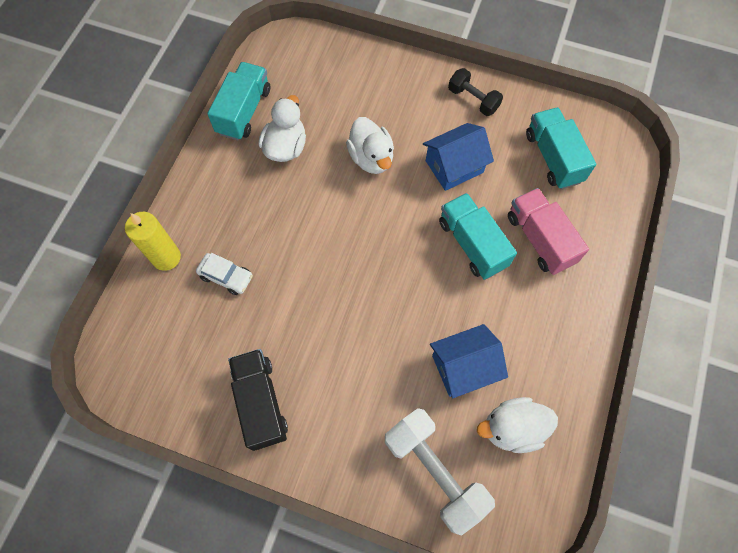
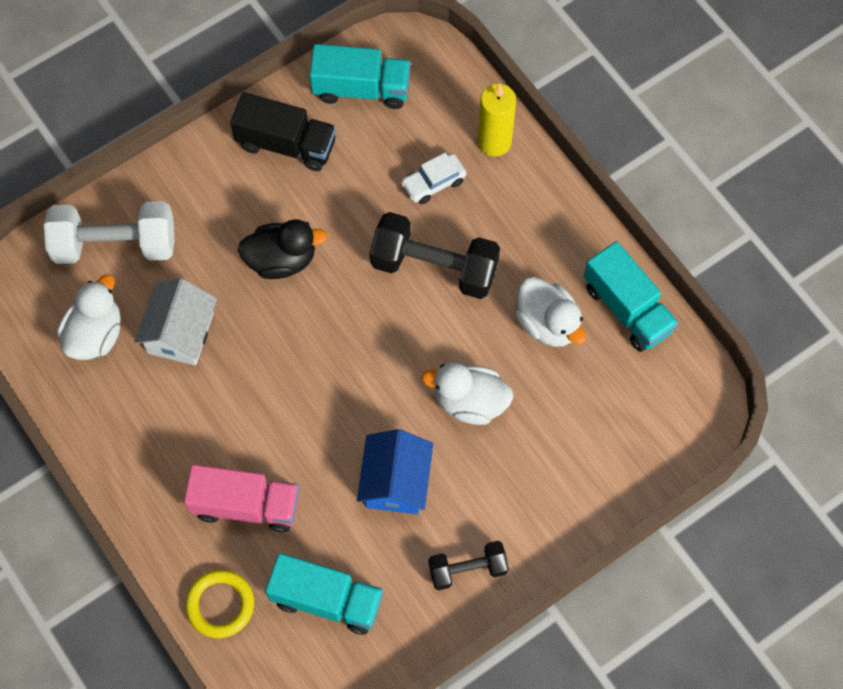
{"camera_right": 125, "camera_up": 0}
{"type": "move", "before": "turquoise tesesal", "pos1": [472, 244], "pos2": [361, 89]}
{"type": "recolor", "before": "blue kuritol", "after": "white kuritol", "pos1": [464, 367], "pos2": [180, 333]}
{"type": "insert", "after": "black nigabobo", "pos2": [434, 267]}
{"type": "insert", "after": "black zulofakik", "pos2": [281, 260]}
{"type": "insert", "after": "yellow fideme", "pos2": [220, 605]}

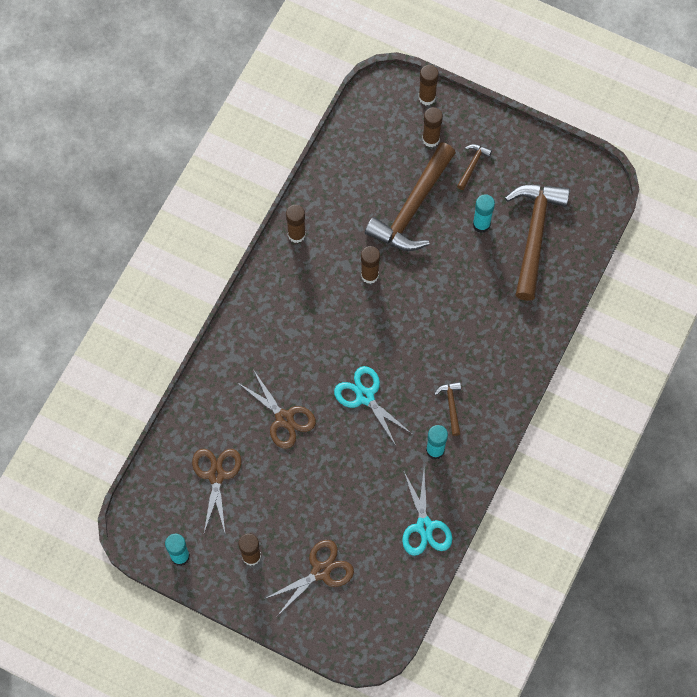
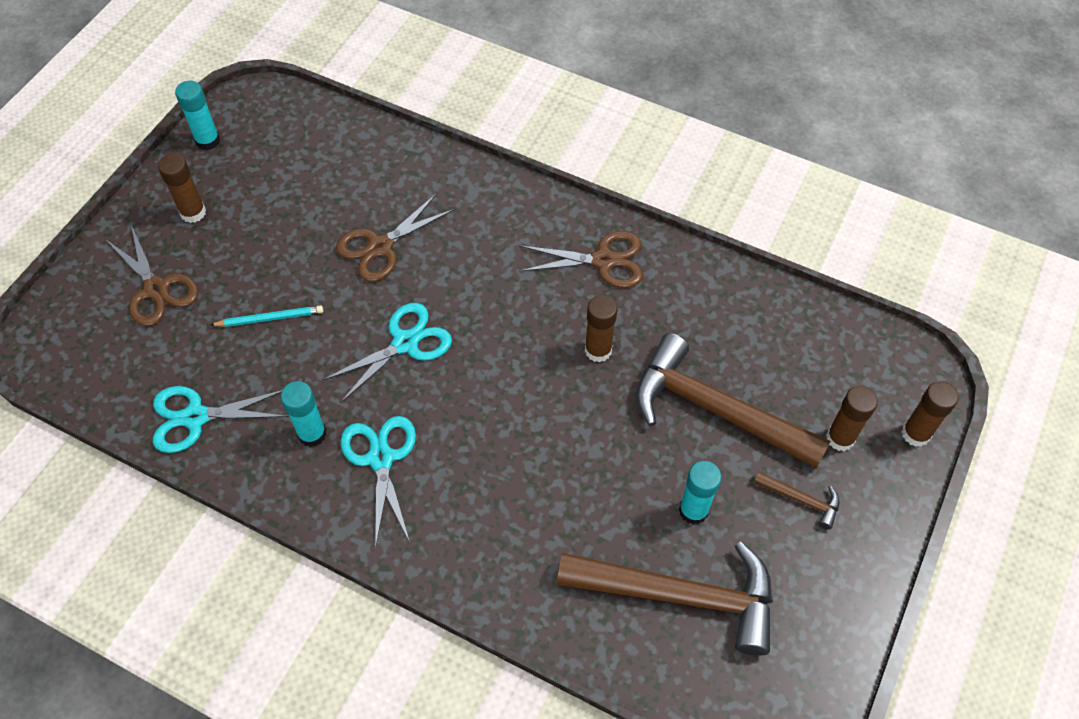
{"camera_right": 90, "camera_up": -10}
{"type": "delete", "before": "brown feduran", "pos1": [296, 234]}
{"type": "replace", "before": "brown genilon", "after": "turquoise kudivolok", "pos1": [451, 406], "pos2": [381, 458]}
{"type": "move", "before": "brown kudivolok", "pos1": [216, 475], "pos2": [604, 261]}
{"type": "insert", "after": "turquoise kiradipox", "pos2": [270, 318]}

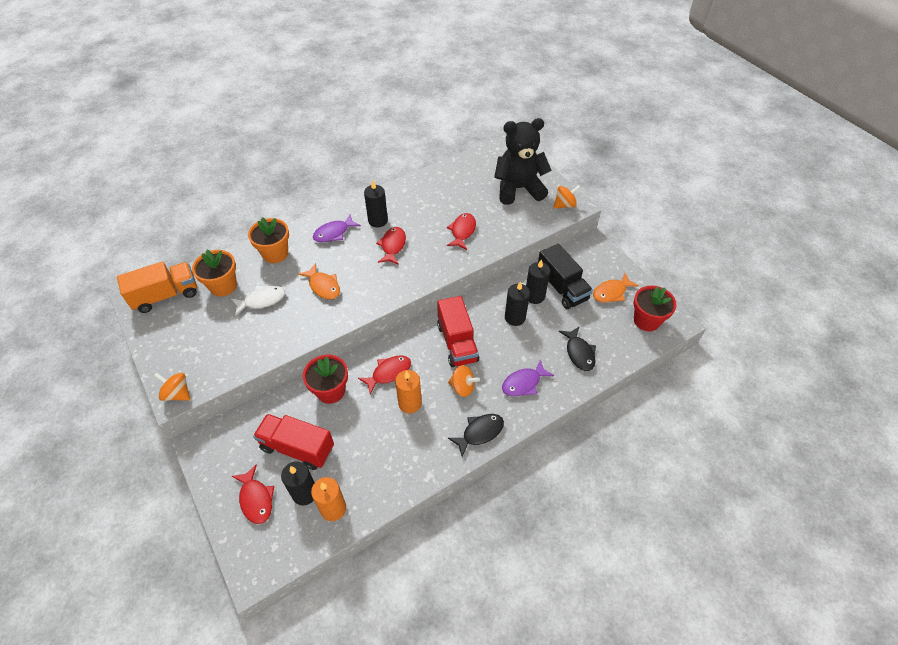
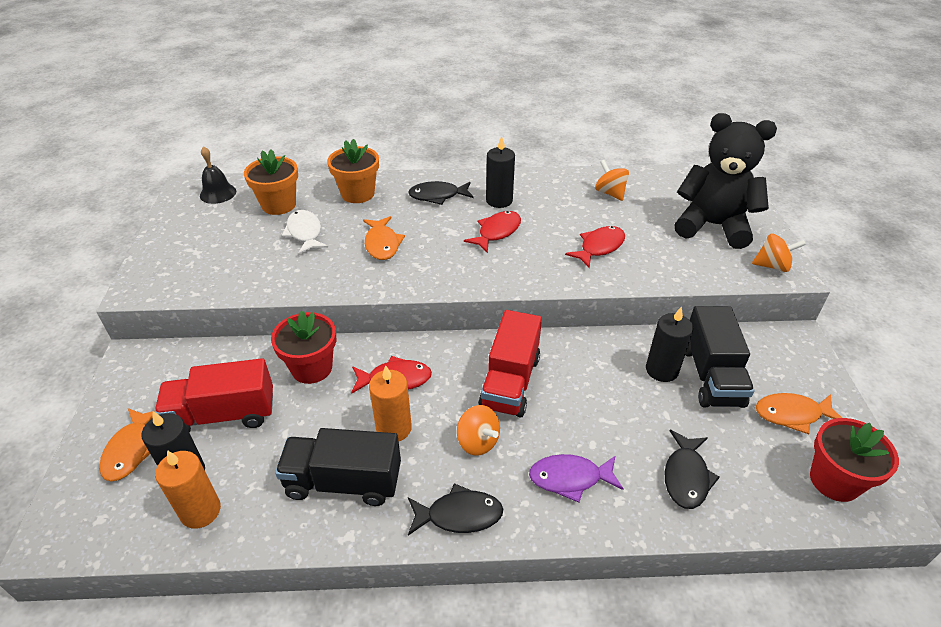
{"camera_right": 30, "camera_up": -10}
{"type": "recolor", "before": "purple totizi", "after": "black totizi", "pos1": [334, 233], "pos2": [438, 196]}
{"type": "replace", "before": "orange tesesal", "after": "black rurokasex", "pos1": [166, 295], "pos2": [218, 193]}
{"type": "delete", "before": "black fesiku", "pos1": [515, 317]}
{"type": "rotate", "before": "white totizi", "pos1": [262, 300], "pos2": [305, 233], "turn": -120}
{"type": "move", "before": "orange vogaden", "pos1": [177, 393], "pos2": [610, 193]}
{"type": "rotate", "before": "red tesesal", "pos1": [297, 448], "pos2": [223, 415], "turn": -60}
{"type": "recolor", "before": "red totizi", "after": "orange totizi", "pos1": [256, 499], "pos2": [131, 450]}
{"type": "insert", "after": "black tesesal", "pos2": [344, 482]}

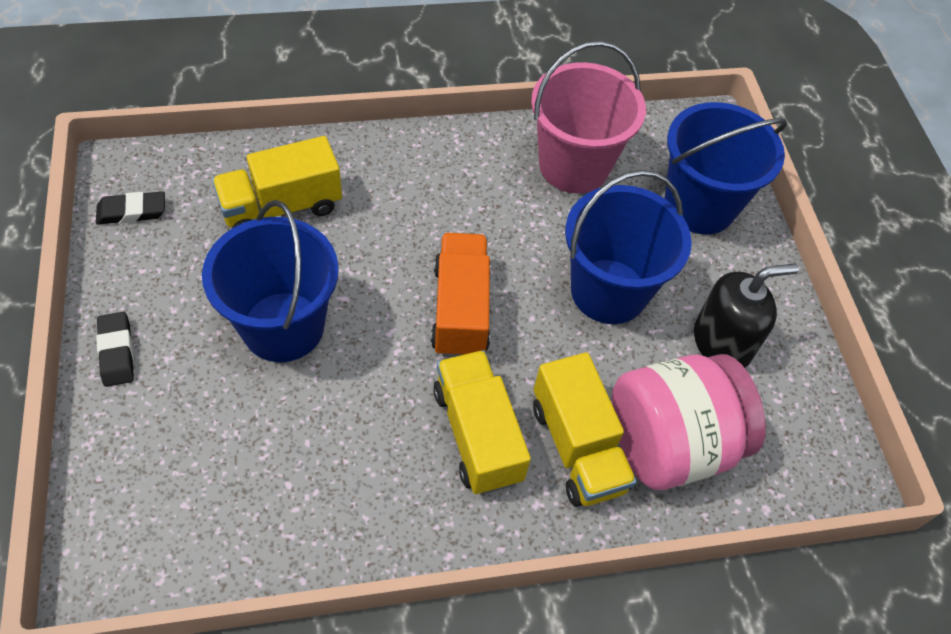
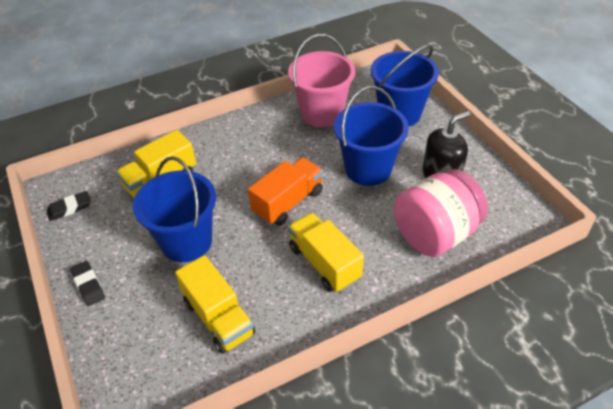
{"camera_right": -10, "camera_up": -10}
{"type": "rotate", "before": "orange tesesal", "pos1": [460, 310], "pos2": [288, 202], "turn": 60}
{"type": "move", "before": "yellow tesesal", "pos1": [577, 447], "pos2": [218, 318]}

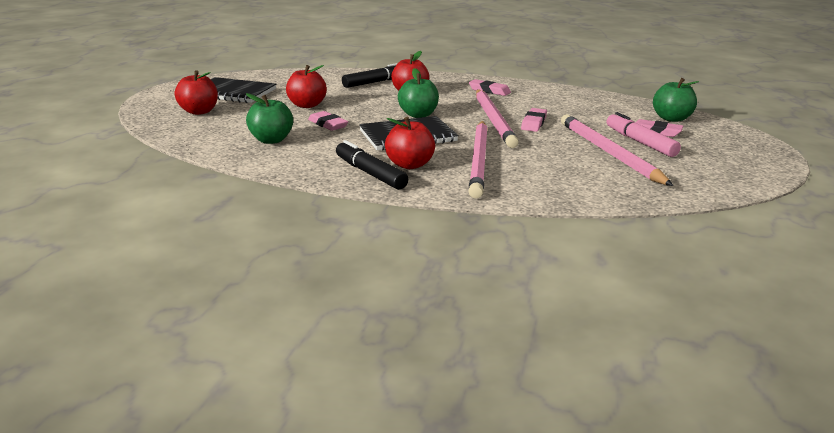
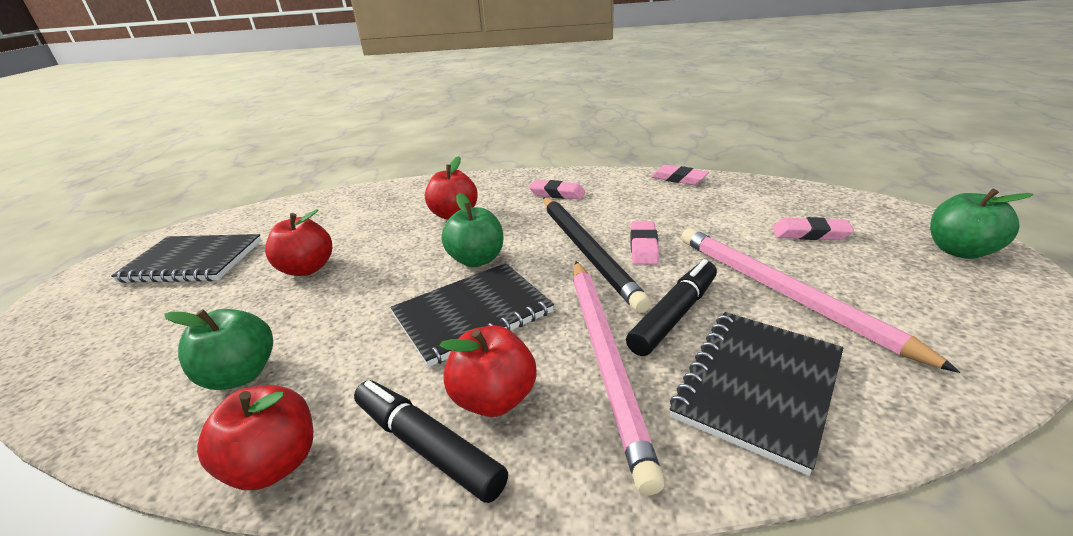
{"camera_right": -10, "camera_up": 5}
{"type": "move", "before": "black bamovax", "pos1": [375, 82], "pos2": [674, 315]}
{"type": "move", "before": "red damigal", "pos1": [199, 111], "pos2": [275, 464]}
{"type": "move", "before": "green damigal", "pos1": [671, 118], "pos2": [959, 251]}
{"type": "recolor", "before": "pink kiradipox", "after": "black kiradipox", "pos1": [494, 120], "pos2": [587, 251]}
{"type": "move", "before": "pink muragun", "pos1": [328, 124], "pos2": [679, 179]}
{"type": "delete", "before": "pink bamovax", "pos1": [640, 142]}
{"type": "insert", "after": "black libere", "pos2": [758, 386]}

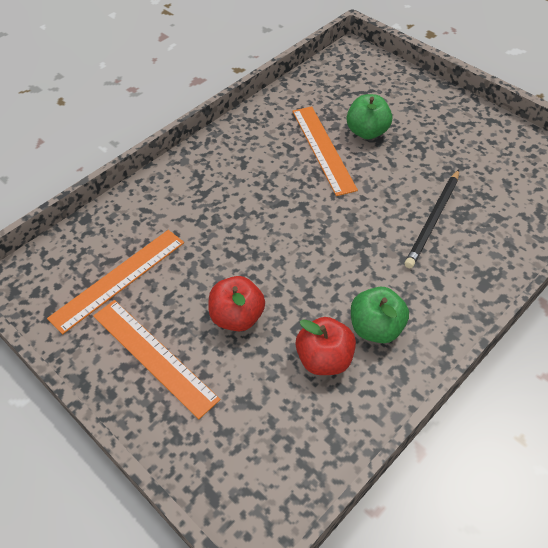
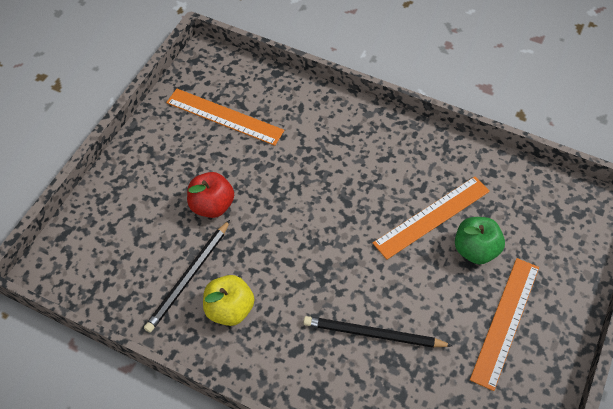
{"camera_right": 70, "camera_up": 5}
{"type": "recolor", "before": "green damigal", "after": "yellow damigal", "pos1": [376, 328], "pos2": [230, 309]}
{"type": "move", "before": "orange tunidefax", "pos1": [154, 356], "pos2": [505, 321]}
{"type": "replace", "before": "red damigal", "after": "black kiradipox", "pos1": [324, 359], "pos2": [188, 277]}

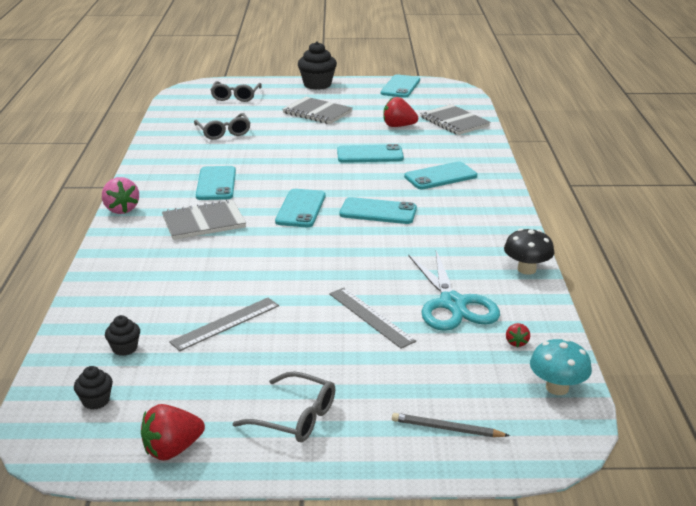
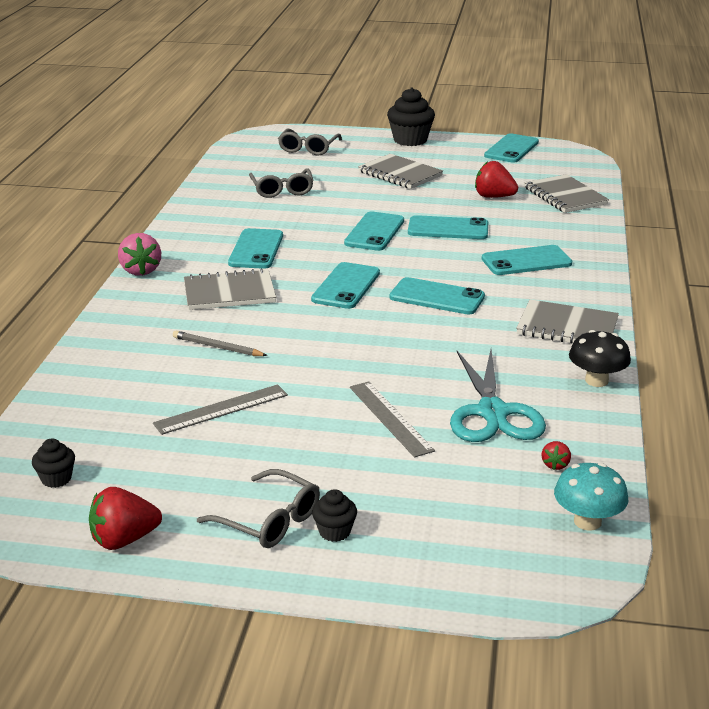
{"camera_right": 10, "camera_up": 0}
{"type": "move", "before": "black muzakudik", "pos1": [125, 348], "pos2": [334, 531]}
{"type": "move", "before": "grey kiradipox", "pos1": [447, 429], "pos2": [217, 347]}
{"type": "insert", "after": "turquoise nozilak", "pos2": [374, 232]}
{"type": "insert", "after": "grey libere", "pos2": [567, 327]}

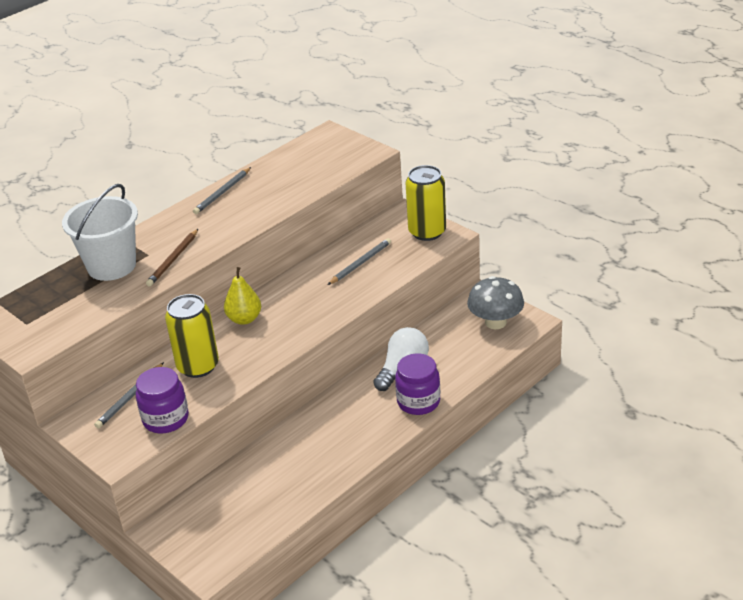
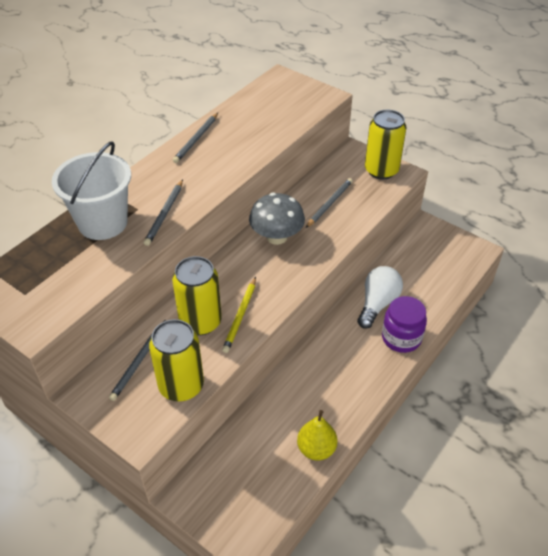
{"camera_right": -10, "camera_up": 10}
{"type": "recolor", "before": "brown kiradipox", "after": "grey kiradipox", "pos1": [173, 260], "pos2": [165, 214]}
{"type": "move", "before": "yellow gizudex", "pos1": [244, 319], "pos2": [316, 449]}
{"type": "move", "before": "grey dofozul", "pos1": [495, 322], "pos2": [276, 237]}
{"type": "replace", "before": "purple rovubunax", "after": "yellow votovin", "pos1": [166, 419], "pos2": [181, 386]}
{"type": "insert", "after": "yellow kiradipox", "pos2": [240, 316]}

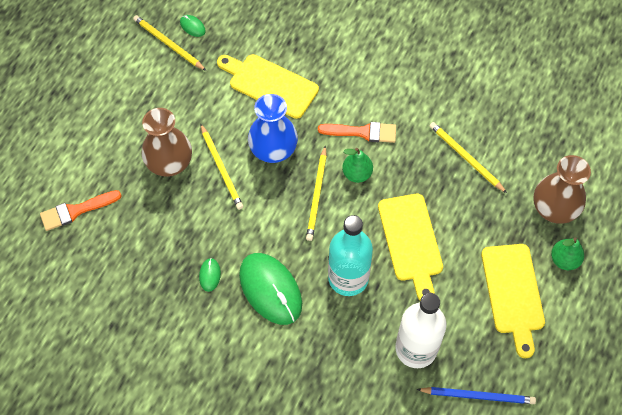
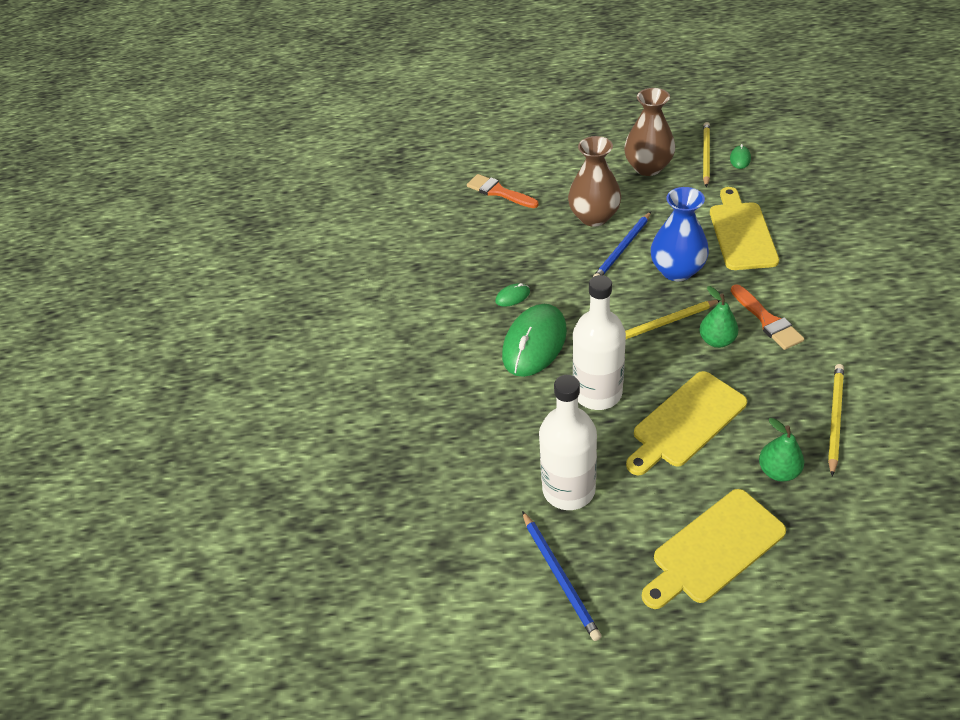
{"camera_right": 65, "camera_up": -15}
{"type": "recolor", "before": "yellow kiradipox", "after": "blue kiradipox", "pos1": [221, 168], "pos2": [622, 248]}
{"type": "move", "before": "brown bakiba", "pos1": [554, 209], "pos2": [648, 167]}
{"type": "recolor", "before": "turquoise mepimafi", "after": "white mepimafi", "pos1": [348, 278], "pos2": [597, 393]}
{"type": "move", "before": "green gizudex", "pos1": [564, 260], "pos2": [778, 471]}

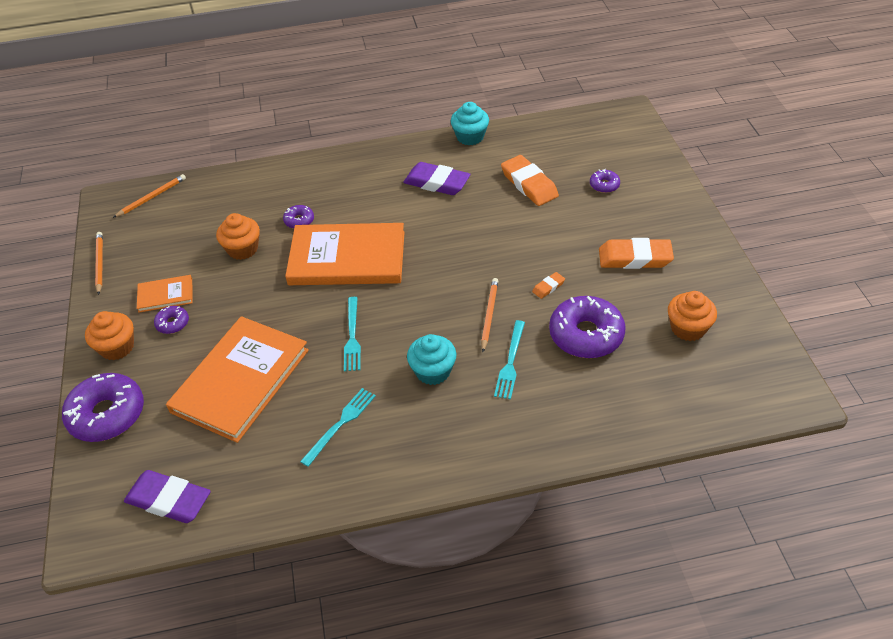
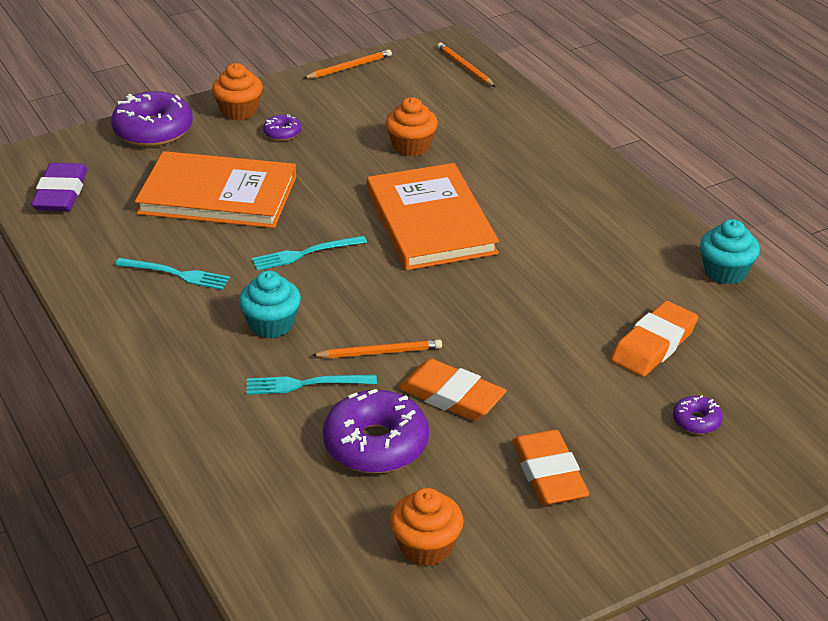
{"camera_right": 70, "camera_up": -10}
{"type": "delete", "before": "purple muragun", "pos1": [437, 183]}
{"type": "rotate", "before": "orange kiradipox", "pos1": [152, 197], "pos2": [465, 67], "turn": -150}
{"type": "delete", "before": "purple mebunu", "pos1": [299, 220]}
{"type": "resize", "before": "orange muragun", "pos1": [548, 287], "pos2": [451, 396], "scale": 2.15}
{"type": "delete", "before": "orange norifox", "pos1": [165, 295]}

